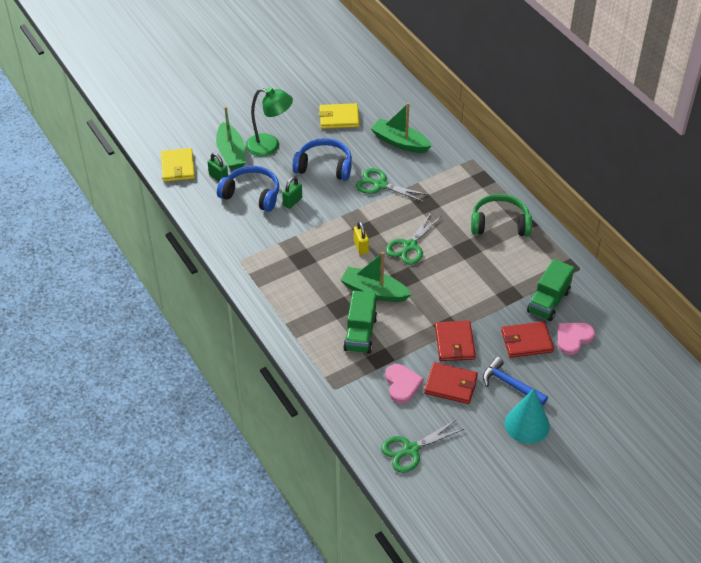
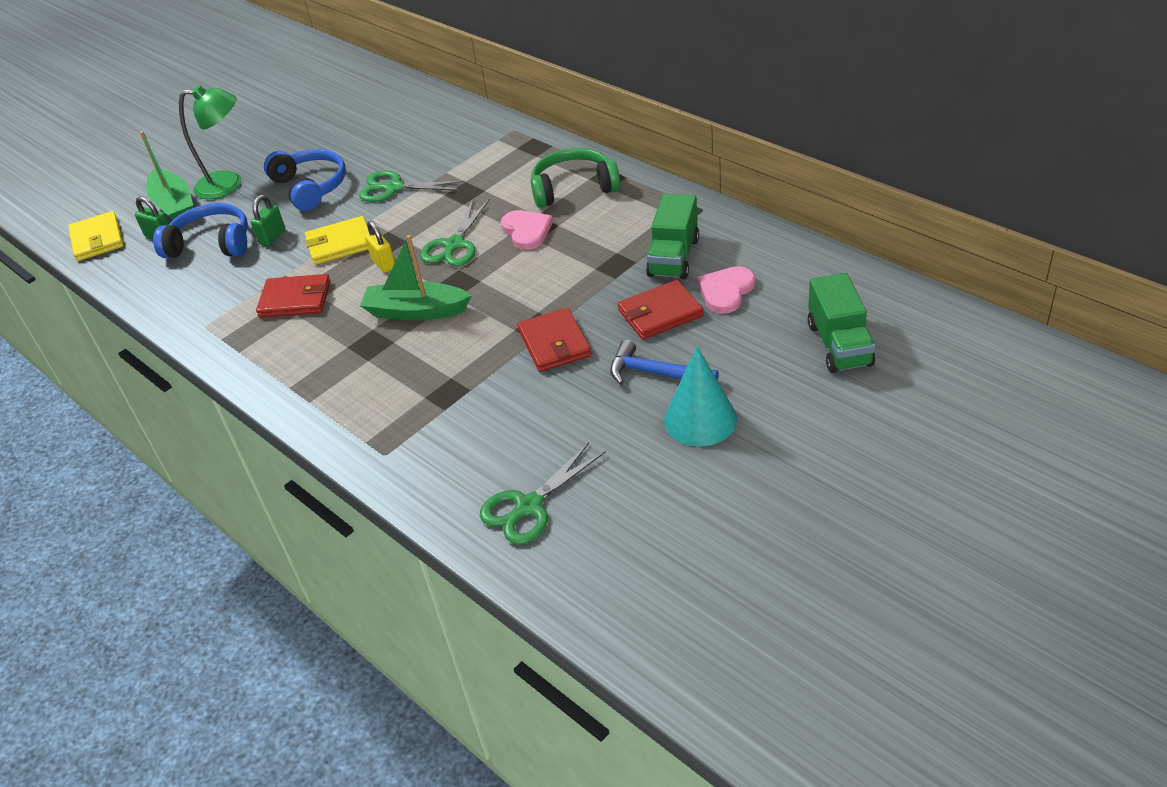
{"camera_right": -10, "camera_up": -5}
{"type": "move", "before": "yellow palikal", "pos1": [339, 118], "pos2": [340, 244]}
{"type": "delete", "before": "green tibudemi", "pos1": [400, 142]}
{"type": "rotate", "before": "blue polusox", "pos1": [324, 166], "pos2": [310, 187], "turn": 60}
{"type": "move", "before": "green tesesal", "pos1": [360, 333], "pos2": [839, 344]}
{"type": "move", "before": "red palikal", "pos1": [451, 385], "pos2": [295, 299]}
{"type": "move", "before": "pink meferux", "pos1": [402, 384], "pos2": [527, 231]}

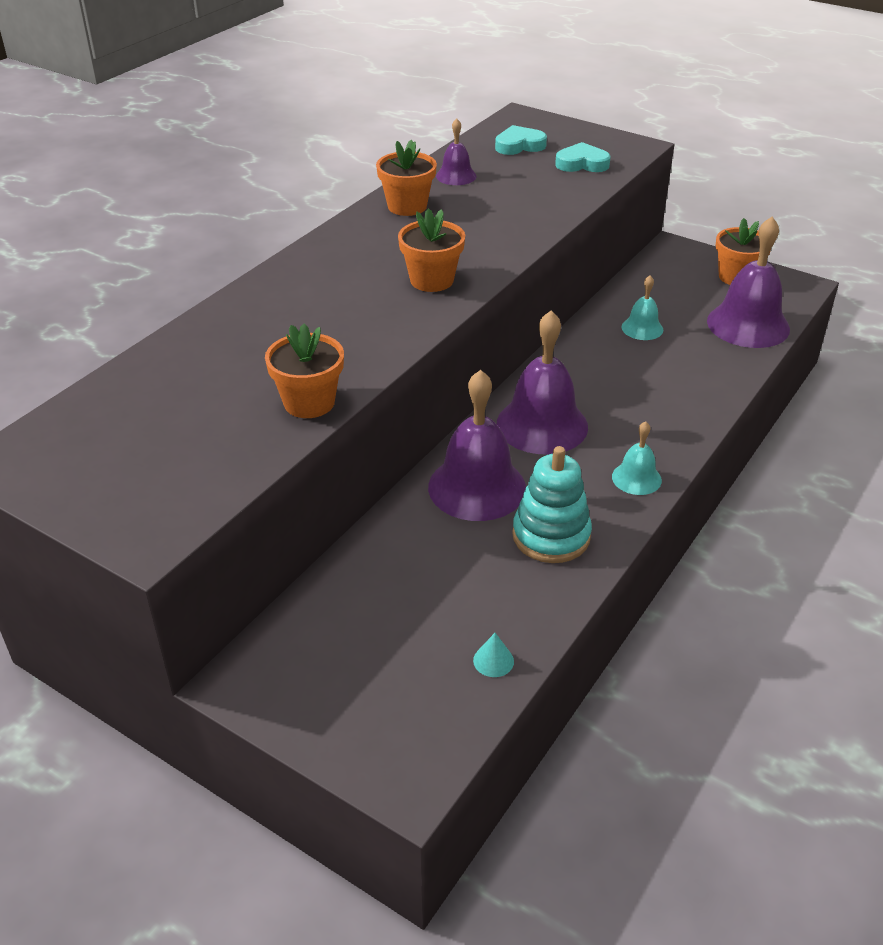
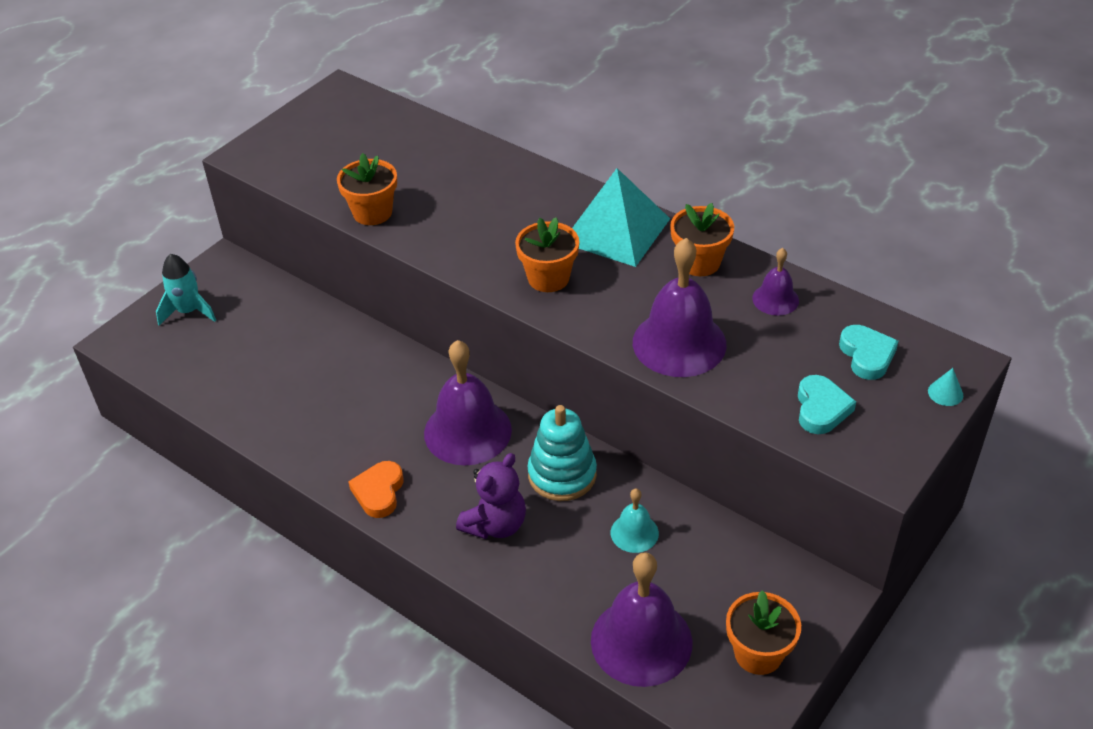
{"camera_right": 95, "camera_up": 5}
{"type": "move", "before": "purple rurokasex", "pos1": [477, 487], "pos2": [679, 343]}
{"type": "replace", "before": "turquoise rurokasex", "after": "orange meferux", "pos1": [636, 478], "pos2": [379, 492]}
{"type": "move", "before": "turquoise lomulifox", "pos1": [551, 536], "pos2": [562, 474]}
{"type": "move", "before": "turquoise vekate", "pos1": [493, 660], "pos2": [945, 393]}
{"type": "insert", "after": "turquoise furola", "pos2": [616, 230]}
{"type": "insert", "after": "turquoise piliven", "pos2": [188, 311]}
{"type": "insert", "after": "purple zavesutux", "pos2": [495, 524]}

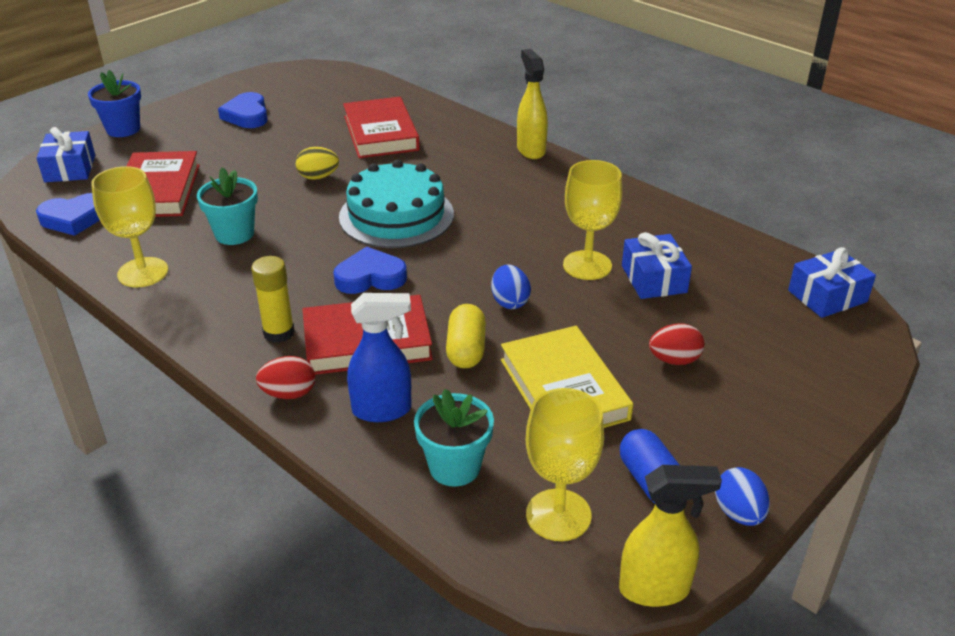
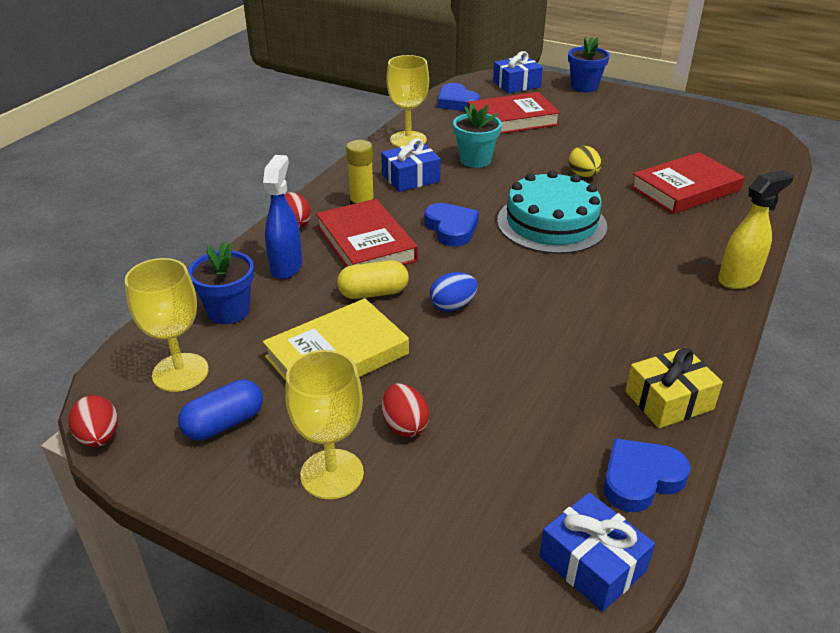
{"camera_right": 75, "camera_up": 0}
{"type": "move", "before": "blue meferux", "pos1": [247, 115], "pos2": [640, 479]}
{"type": "move", "before": "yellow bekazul", "pos1": [587, 265], "pos2": [332, 474]}
{"type": "move", "before": "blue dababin", "pos1": [653, 279], "pos2": [410, 178]}
{"type": "rotate", "before": "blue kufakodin", "pos1": [382, 410], "pos2": [286, 266], "turn": -150}
{"type": "recolor", "before": "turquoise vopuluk", "after": "blue vopuluk", "pos1": [454, 467], "pos2": [228, 311]}
{"type": "replace", "before": "yellow kufakodin", "after": "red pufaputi", "pos1": [655, 589], "pos2": [99, 437]}
{"type": "delete", "before": "blue pufaputi", "pos1": [738, 513]}
{"type": "insert", "after": "yellow dababin", "pos2": [669, 400]}

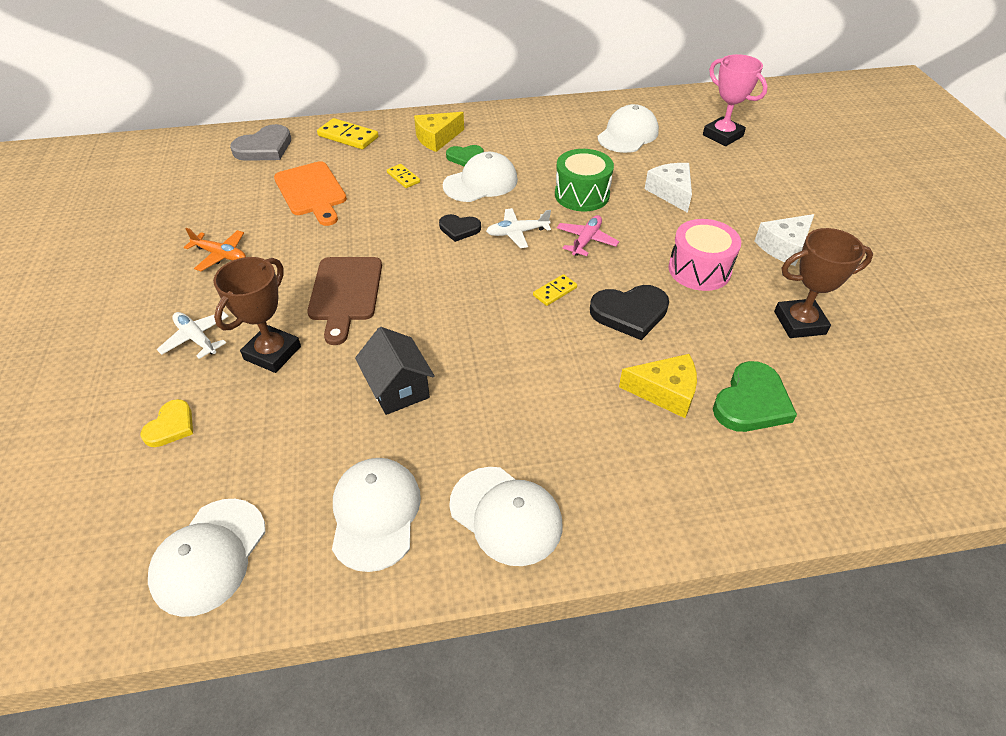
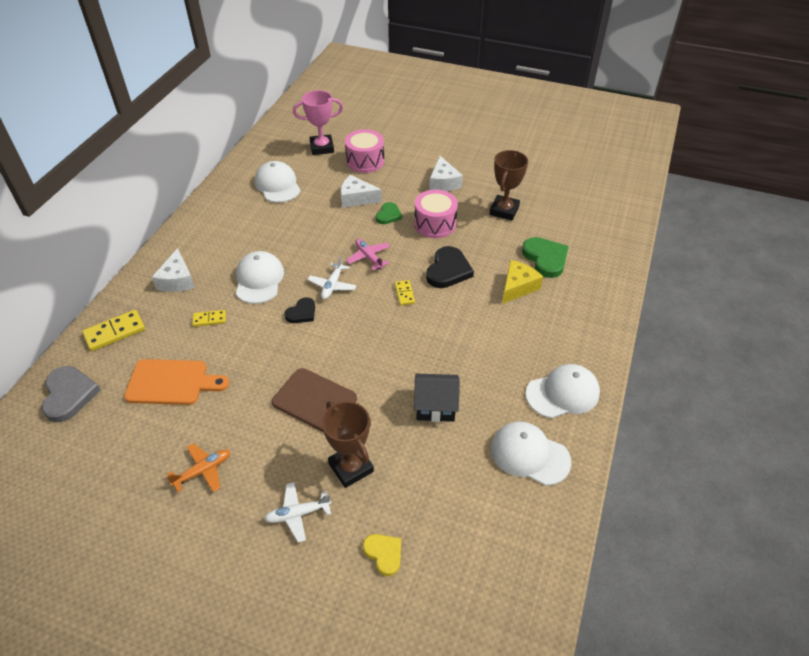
{"camera_right": -60, "camera_up": 0}
{"type": "recolor", "before": "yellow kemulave", "after": "white kemulave", "pos1": [437, 138], "pos2": [177, 280]}
{"type": "move", "before": "green meferux", "pos1": [465, 157], "pos2": [388, 215]}
{"type": "delete", "before": "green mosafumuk", "pos1": [582, 195]}
{"type": "delete", "before": "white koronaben", "pos1": [209, 556]}
{"type": "insert", "after": "pink mosafumuk", "pos2": [365, 161]}

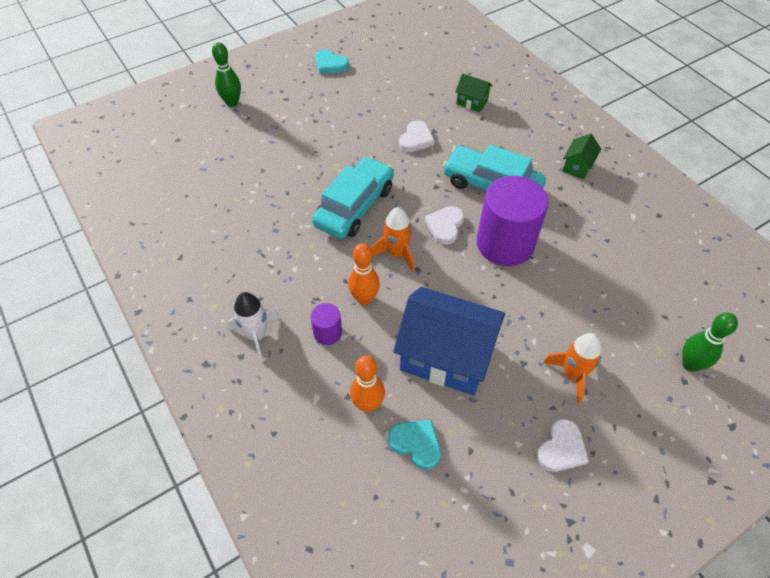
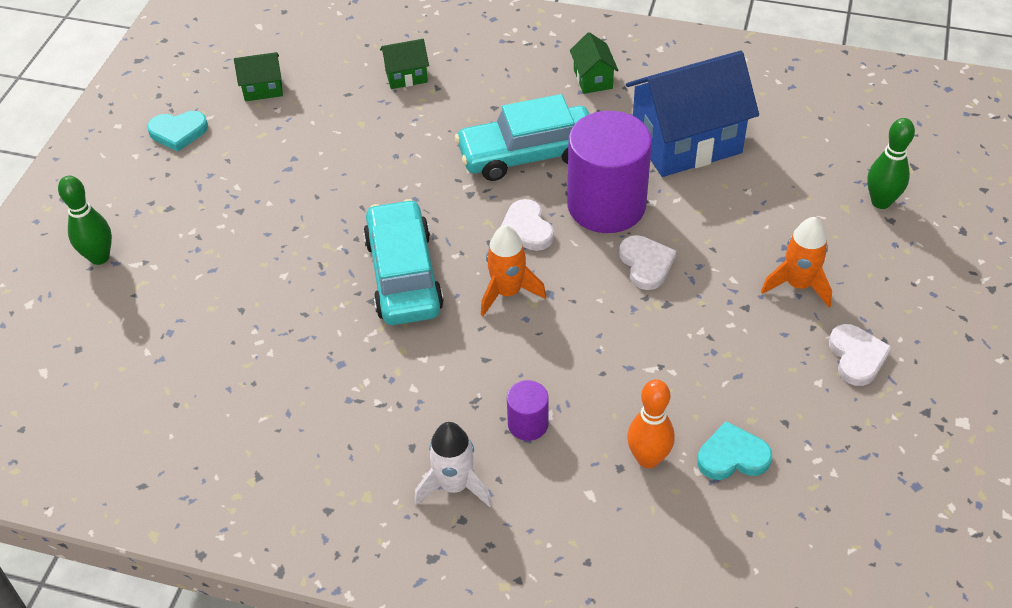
{"camera_right": -40, "camera_up": -5}
{"type": "move", "before": "white meferux", "pos1": [416, 139], "pos2": [646, 264]}
{"type": "delete", "before": "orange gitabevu", "pos1": [364, 298]}
{"type": "move", "before": "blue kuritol", "pos1": [446, 356], "pos2": [686, 142]}
{"type": "insert", "after": "green kuritol", "pos2": [263, 89]}

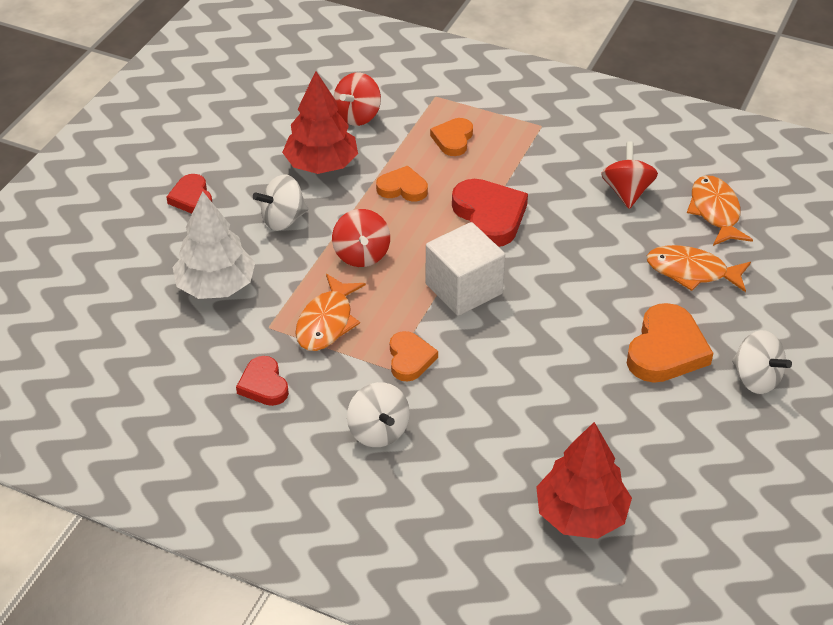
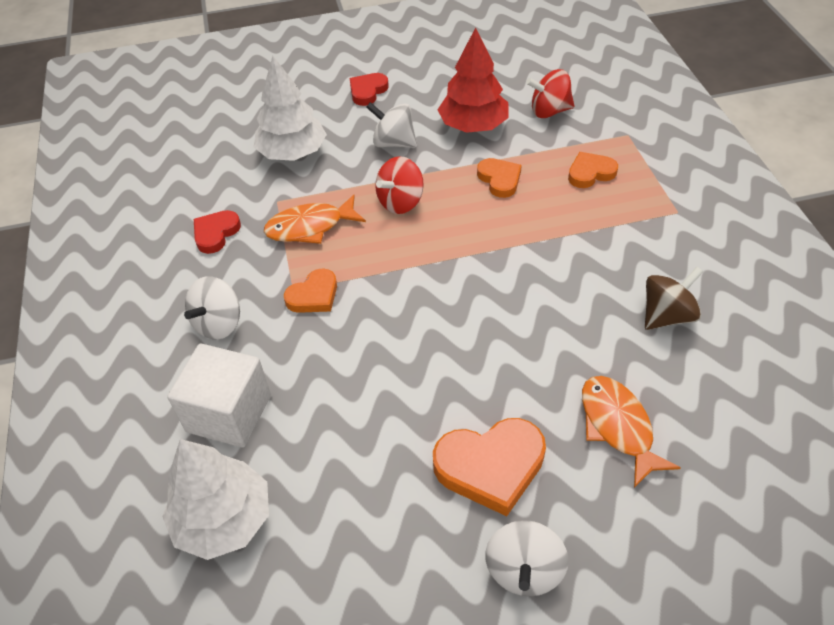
{"camera_right": 55, "camera_up": 5}
{"type": "recolor", "before": "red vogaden", "after": "brown vogaden", "pos1": [627, 192], "pos2": [667, 316]}
{"type": "delete", "before": "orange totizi", "pos1": [715, 212]}
{"type": "delete", "before": "red meferux", "pos1": [489, 216]}
{"type": "move", "before": "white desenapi", "pos1": [464, 289], "pos2": [229, 413]}
{"type": "recolor", "before": "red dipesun", "after": "white dipesun", "pos1": [581, 515], "pos2": [223, 519]}

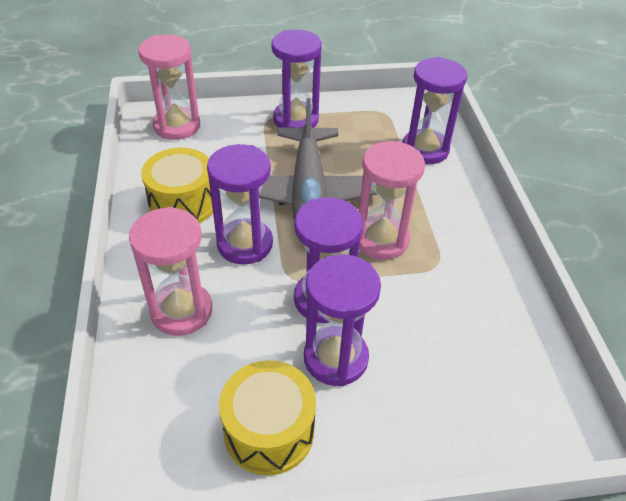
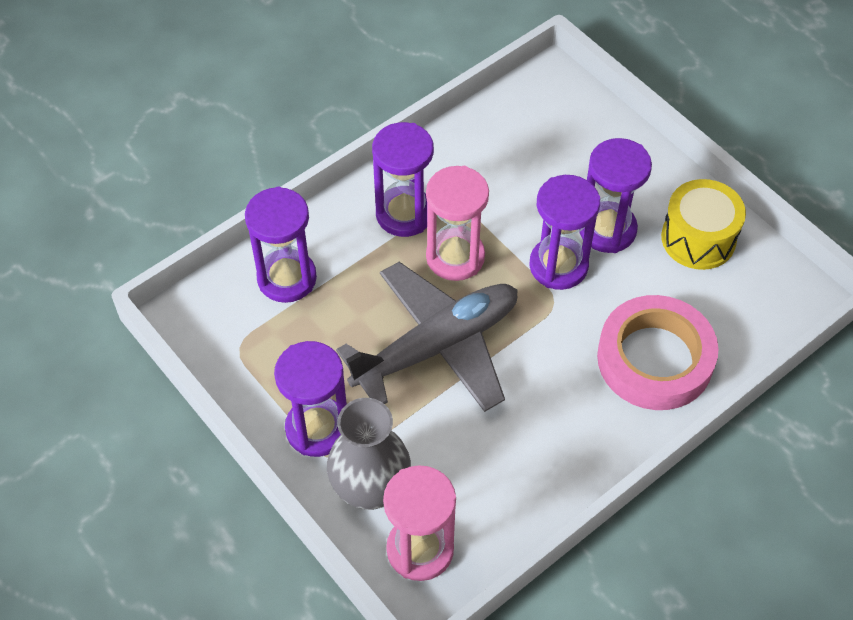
{"camera_right": -120, "camera_up": 10}
{"type": "move", "before": "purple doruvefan", "pos1": [245, 244], "pos2": [404, 214]}
{"type": "delete", "before": "yellow mosafumuk", "pos1": [183, 203]}
{"type": "replace", "before": "pink doruvefan", "after": "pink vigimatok", "pos1": [181, 311], "pos2": [655, 359]}
{"type": "insert", "after": "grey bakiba", "pos2": [370, 489]}

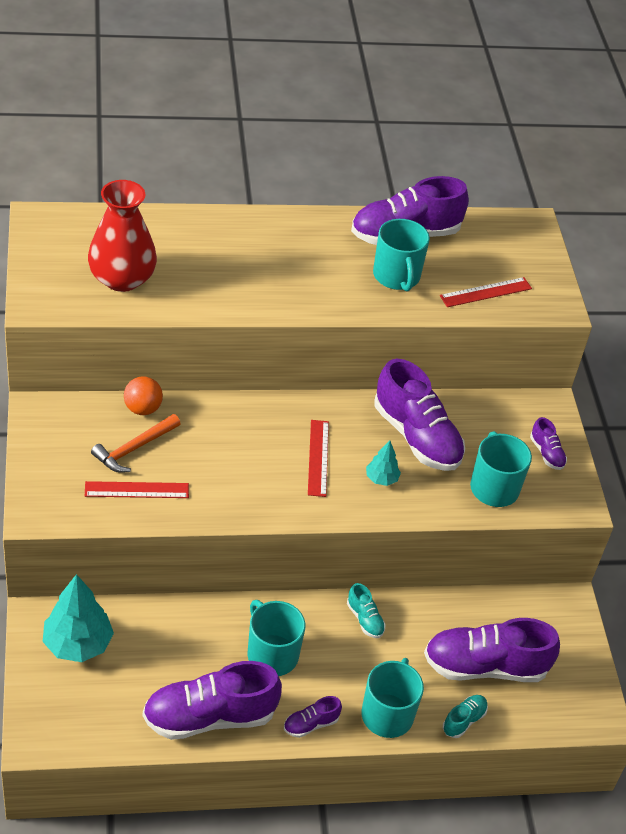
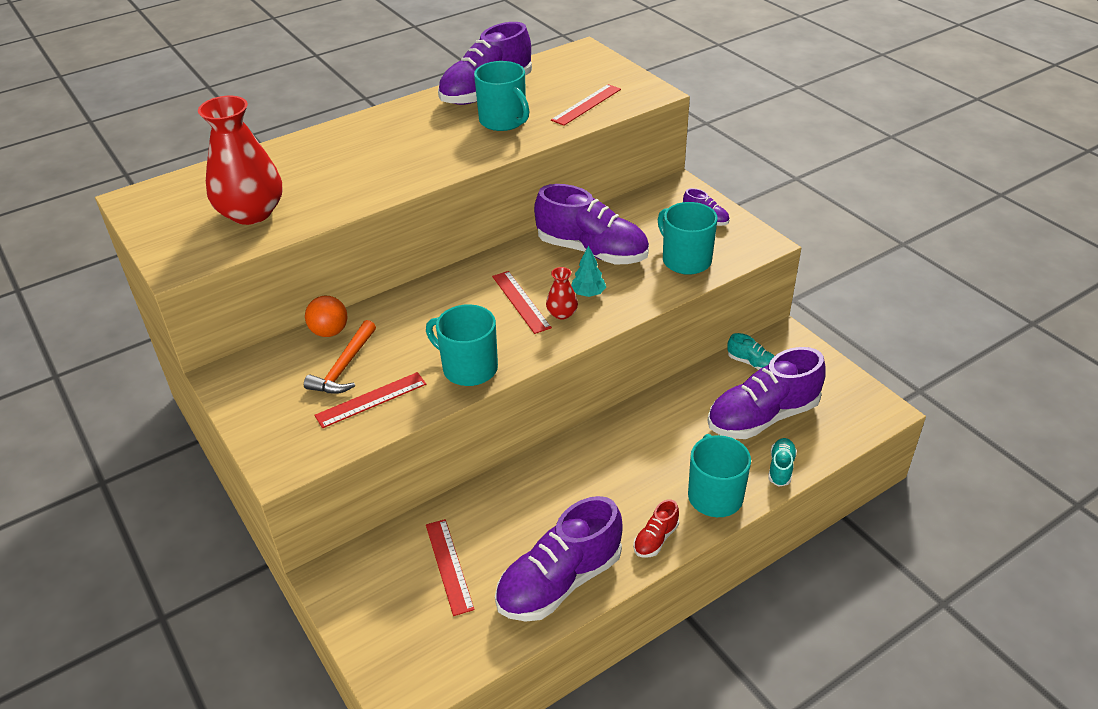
{"camera_right": -20, "camera_up": -5}
{"type": "delete", "before": "turquoise dipesun", "pos1": [77, 644]}
{"type": "move", "before": "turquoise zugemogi", "pos1": [365, 619], "pos2": [752, 363]}
{"type": "move", "before": "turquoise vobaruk", "pos1": [271, 654], "pos2": [468, 368]}
{"type": "recolor", "before": "purple zugemogi", "after": "red zugemogi", "pos1": [311, 724], "pos2": [655, 539]}
{"type": "insert", "after": "red bakiba", "pos2": [562, 313]}
{"type": "insert", "after": "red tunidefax", "pos2": [449, 566]}

